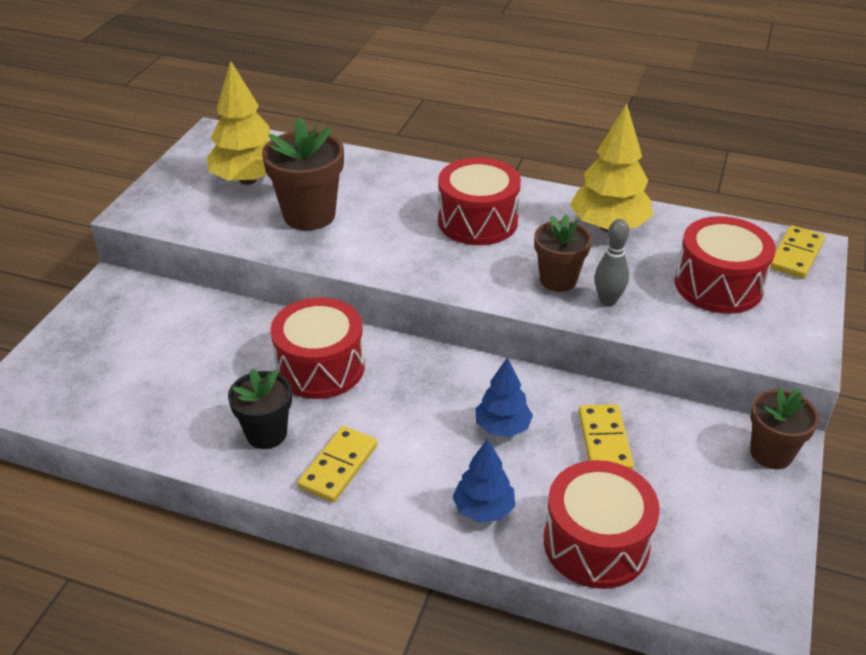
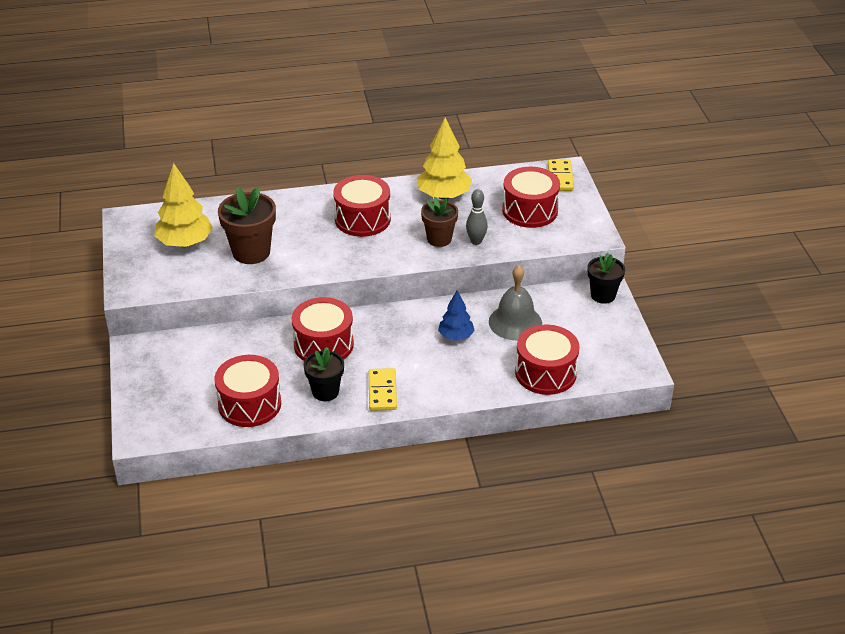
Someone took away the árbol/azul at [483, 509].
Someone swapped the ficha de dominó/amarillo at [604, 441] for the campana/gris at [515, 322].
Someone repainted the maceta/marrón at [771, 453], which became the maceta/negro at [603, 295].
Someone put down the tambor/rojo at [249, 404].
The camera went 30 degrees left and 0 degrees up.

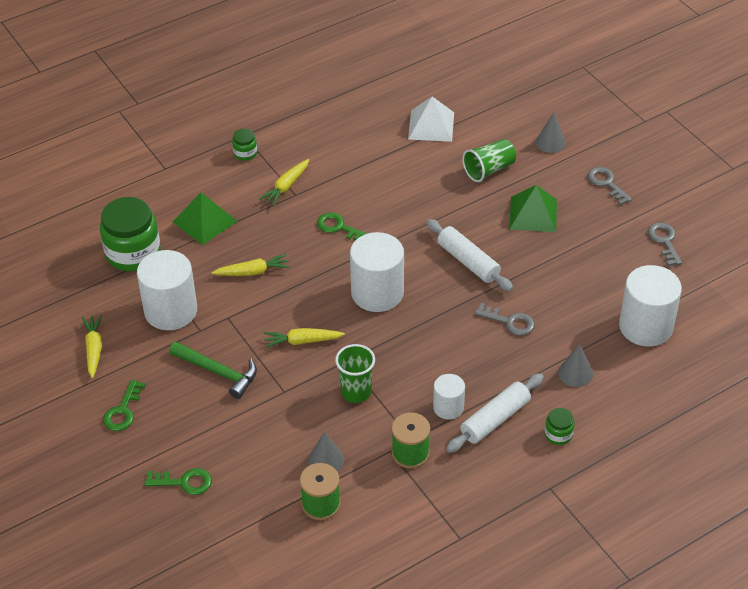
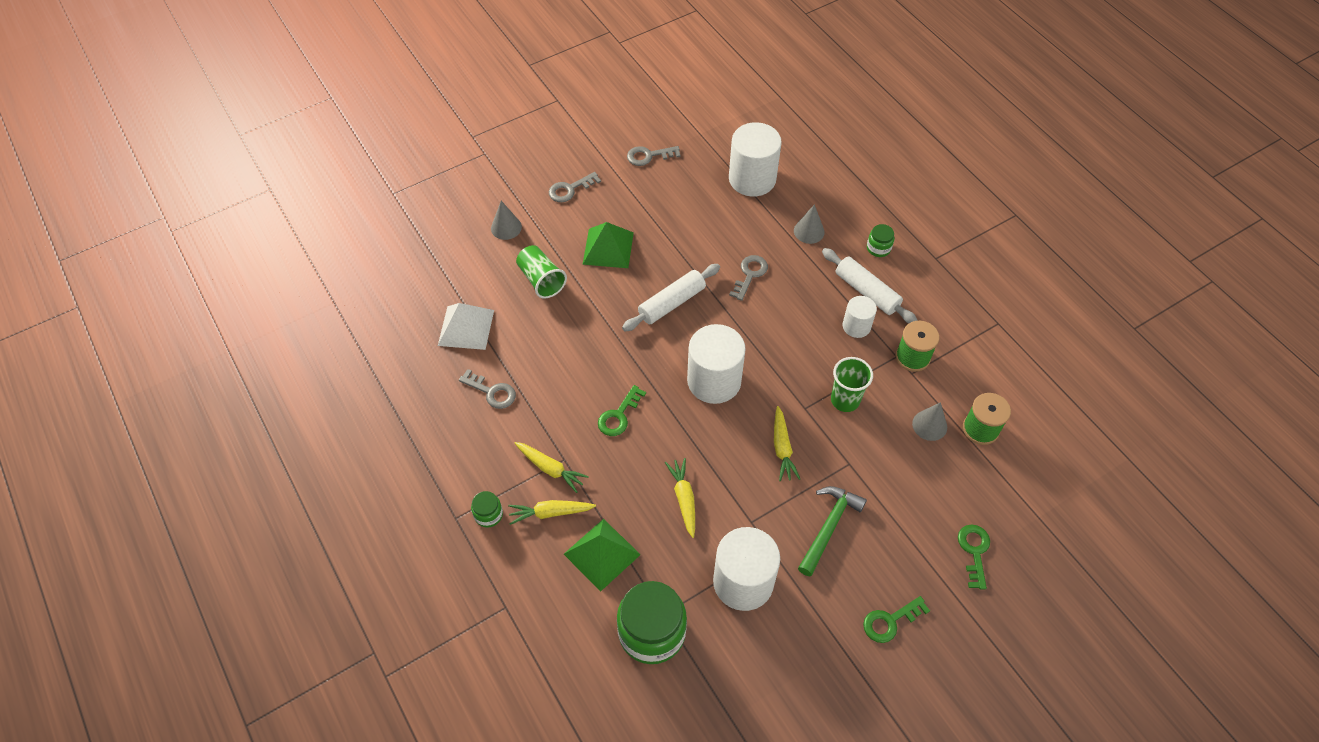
Someone carried the zanahoria/amarillo from [94, 349] to [550, 513].
Someone rotated the llave/verde at [123, 411] by 135 degrees clockwise.
Someone put down the llave/gris at [492, 392].
The camera went 90 degrees left and 10 degrees up.

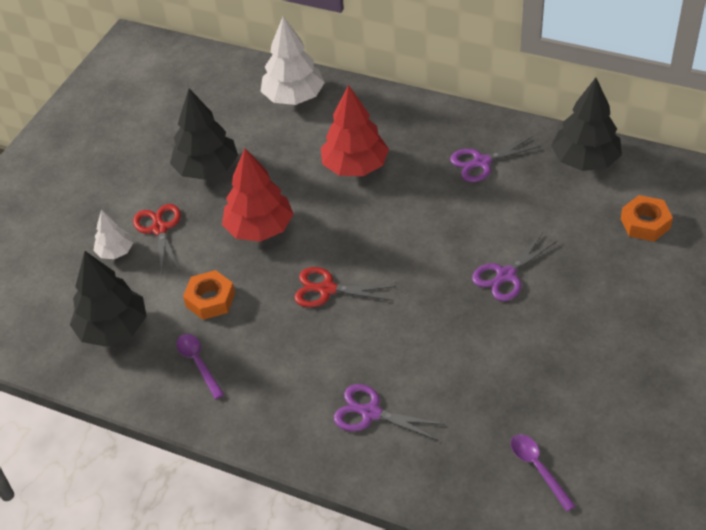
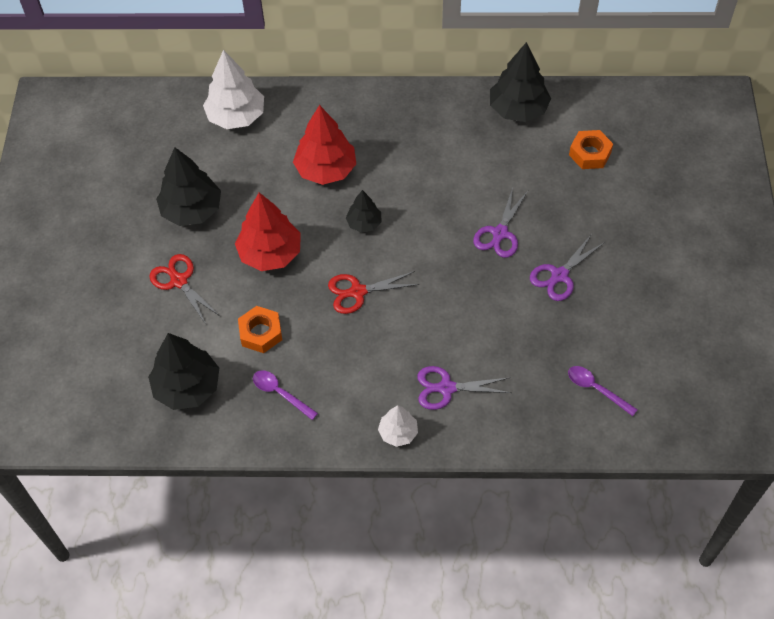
Someone carried the árbol/blanco from [115, 251] to [398, 432].
Someone carried the tijeras/morado from [482, 162] to [559, 275].
Someone put down the árbol/negro at [364, 223].
The camera went 25 degrees left and 10 degrees up.

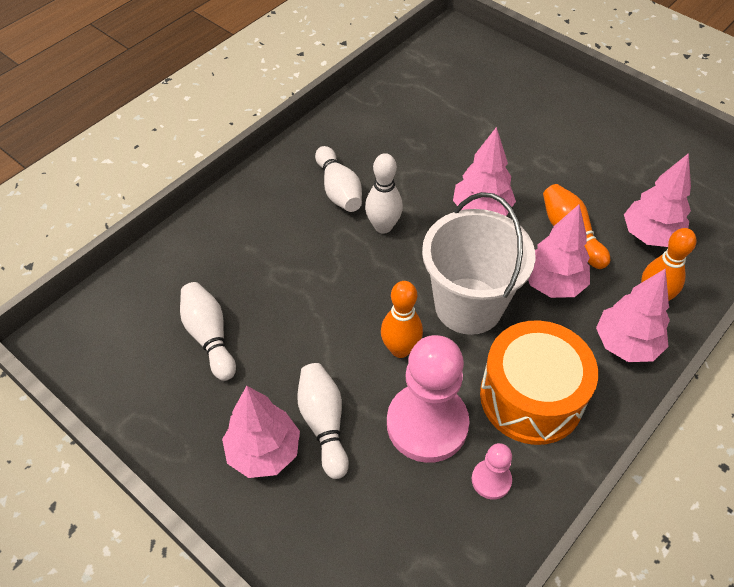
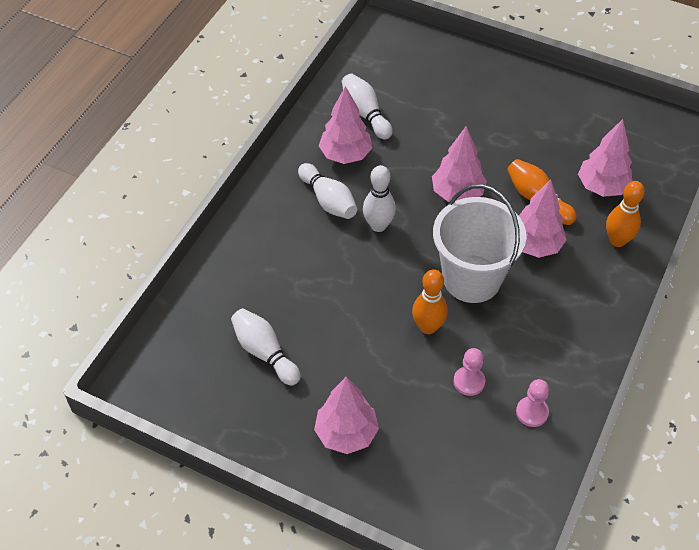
Someone carried the bolo/blanco from [324, 424] to [365, 114].
Someone scaled the peón/rosa at [427, 424] by 0.47.
Someone took away the tambor/naranja at [531, 397].
Someone carried the árbol/rosa from [626, 344] to [345, 155].
The camera went 15 degrees left and 0 degrees up.

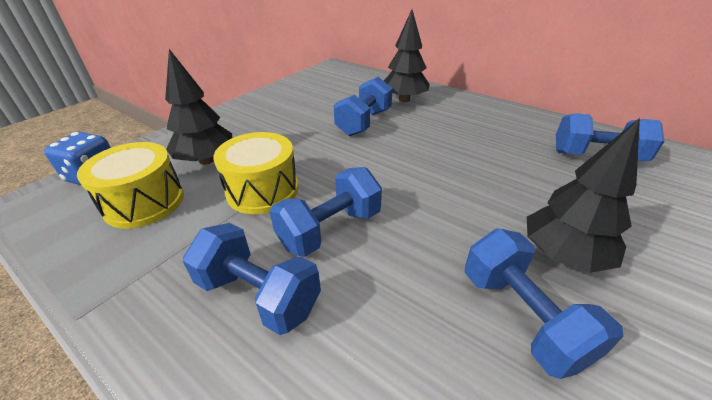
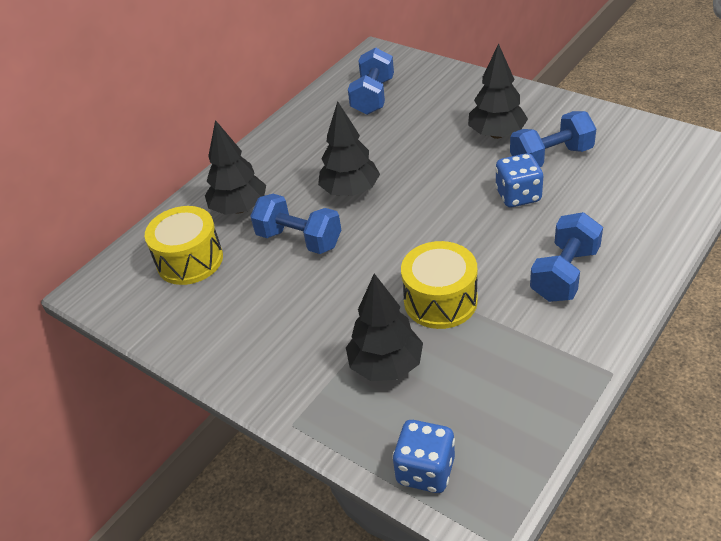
Someone carried the tambor/amarillo from [144, 202] to [190, 260].
Someone took away the mancuerna/azul at [330, 229].
Someone put down the árbol/negro at [350, 191].
Someone put down the dado/azul at [518, 196].
The camera went 85 degrees left and 5 degrees up.

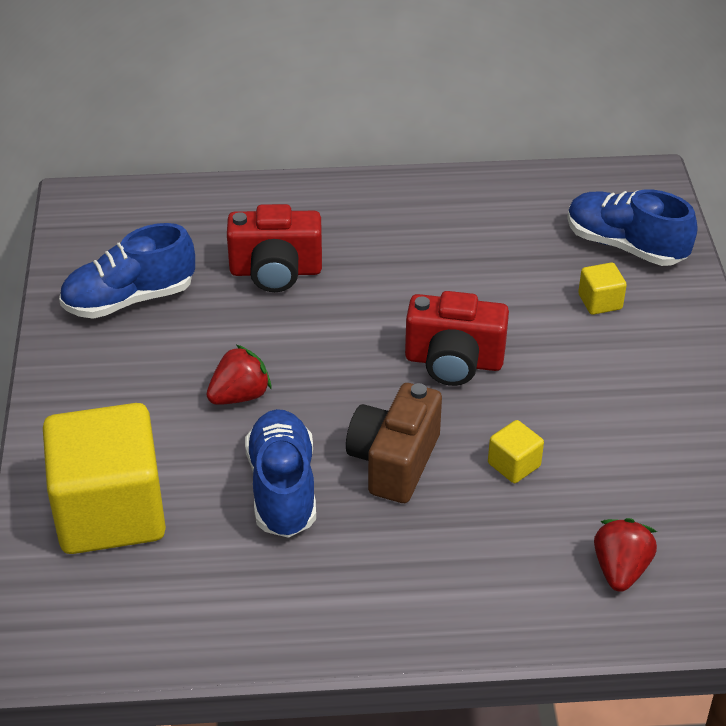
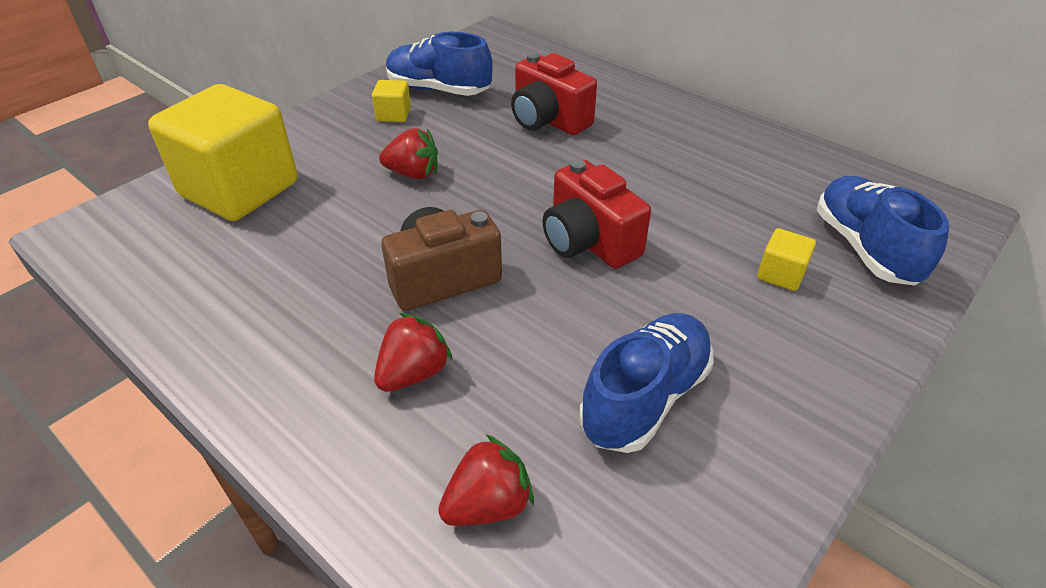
Someone carried the zapato/azul from [282, 489] to [645, 398].
Someone carried the cubo/amarillo from [514, 465] to [393, 115].
Someone put down the fresa/rojo at [413, 373].
The camera went 45 degrees right and 0 degrees up.

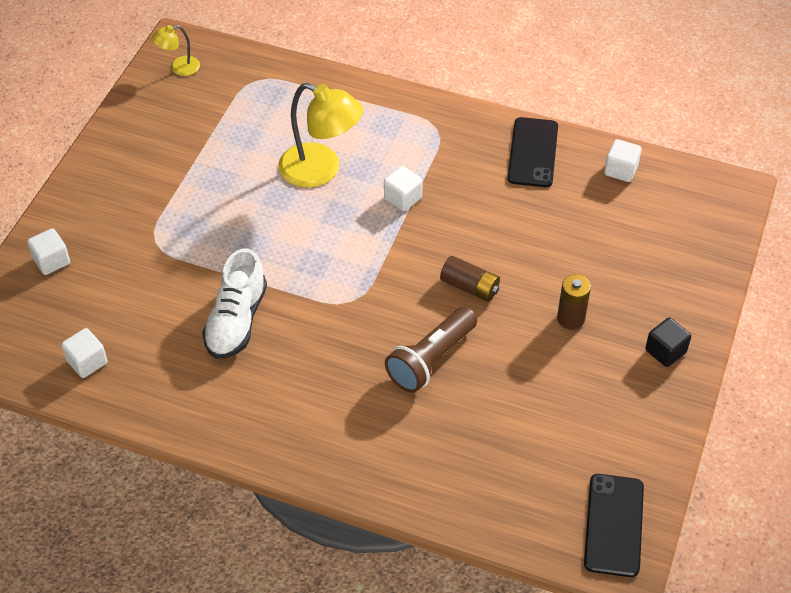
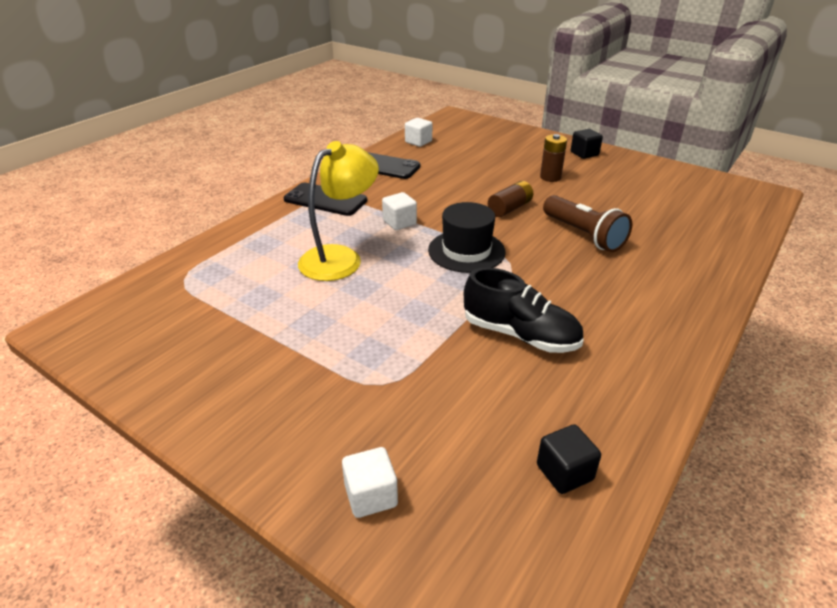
Someone repainted the cubo/blanco at [87, 362], which became the cubo/negro at [564, 472].
Someone took away the lámpara/amarillo at [179, 68].
Someone repainted the zapato/blanco at [236, 321], which became the zapato/negro at [520, 335].
Someone carried the móvil/negro from [613, 525] to [325, 200].
Someone put down the sombrero/negro at [466, 251].
The camera went 75 degrees left and 15 degrees down.

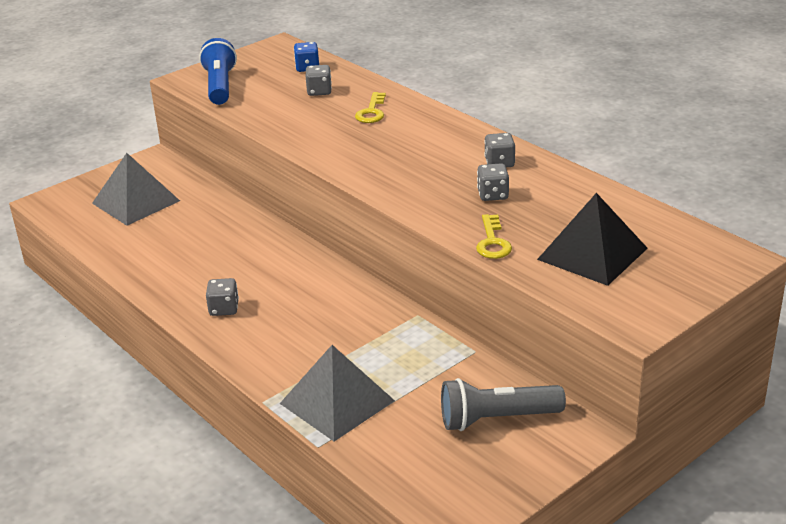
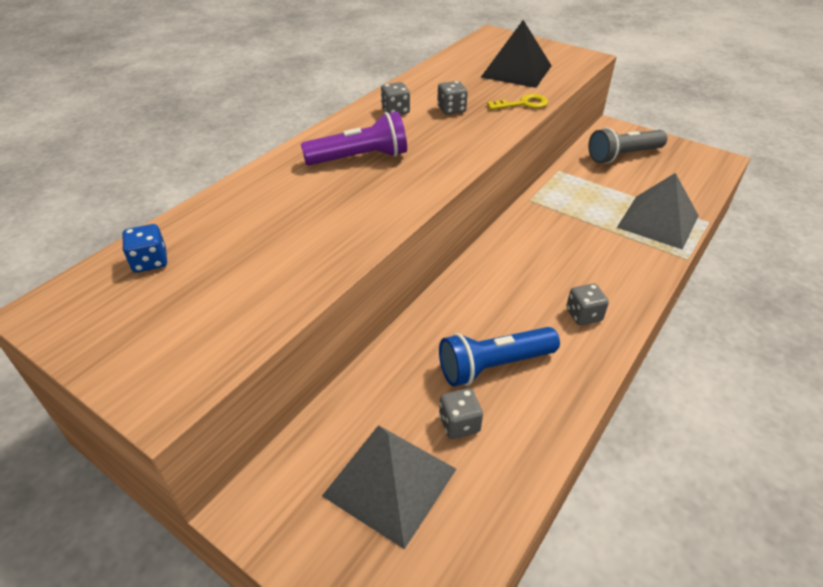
Someone carried the lámpara de mano/azul from [220, 86] to [493, 366].
Someone carried the dado/gris from [319, 91] to [459, 424].
Someone took away the llave/amarillo at [371, 112].
Someone rotated the lámpara de mano/gris at [496, 419] by 90 degrees clockwise.
Someone put down the lámpara de mano/morado at [360, 158].
The camera went 105 degrees left and 10 degrees up.

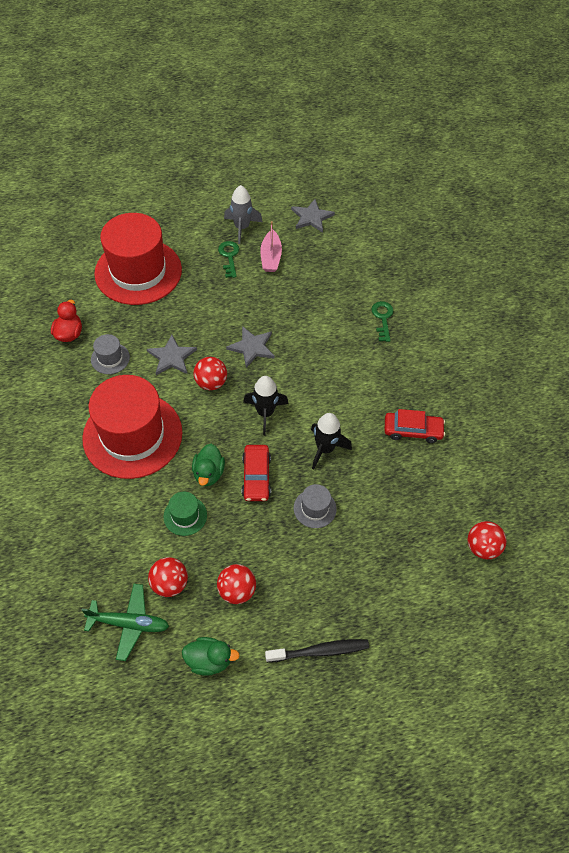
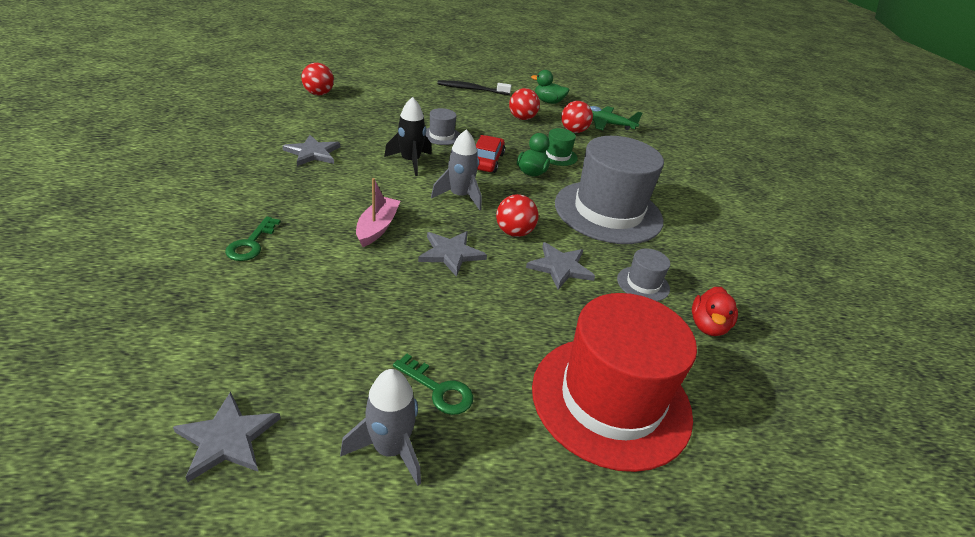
Someone repainted the sombrero/rojo at [132, 435], which became the sombrero/gris at [608, 212].
Someone rotated the llave/verde at [229, 256] by 60 degrees counterclockwise.
Someone repainted the cohete/negro at [265, 413], which became the cohete/gris at [459, 196].
Someone carried the barco/rosa from [271, 257] to [377, 227].
Someone swapped the coche/rojo at [412, 430] for the estrella/gris at [313, 153].
The camera went 170 degrees left and 20 degrees down.

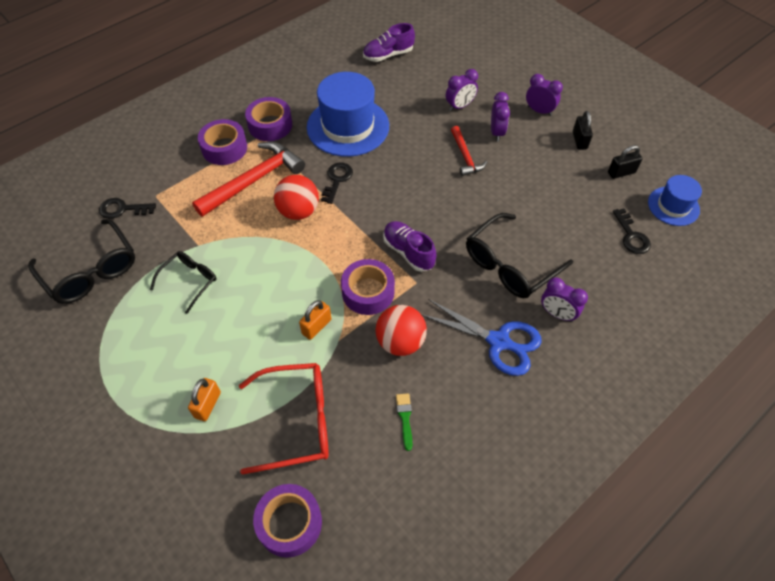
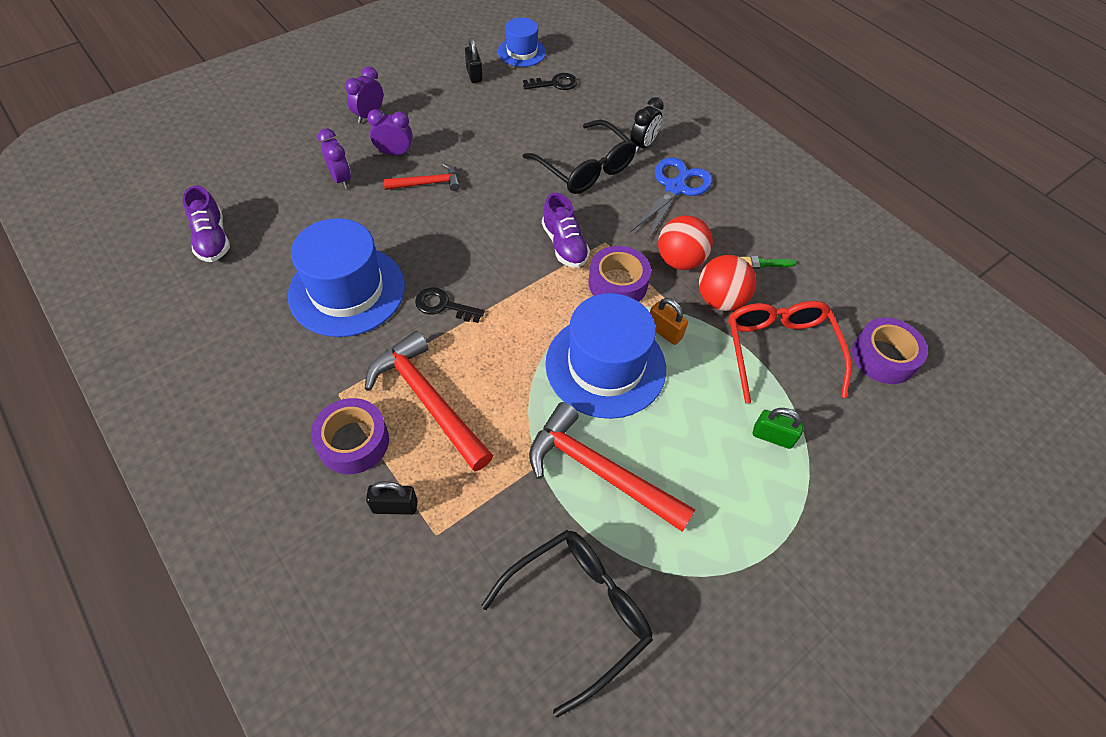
Someone took away the llave/negro at [123, 209].
Someone swapped the gafas/negro at [189, 281] for the martillo/rojo at [599, 470].
Someone repainted the candado/naranja at [207, 405], which became the candado/verde at [772, 437].
Someone took away the cinta adhesiva/morado at [270, 125].
Someone carried the pelota/rojo from [298, 211] to [720, 300].
Someone rotated the zapato/morado at [408, 252] by 75 degrees counterclockwise.
Someone repainted the despertador/morado at [557, 314], which became the despertador/negro at [643, 145].
Someone carried the candado/negro from [579, 140] to [395, 506].
Someone put down the sombrero/azul at [605, 366].
The camera went 90 degrees left and 0 degrees up.

